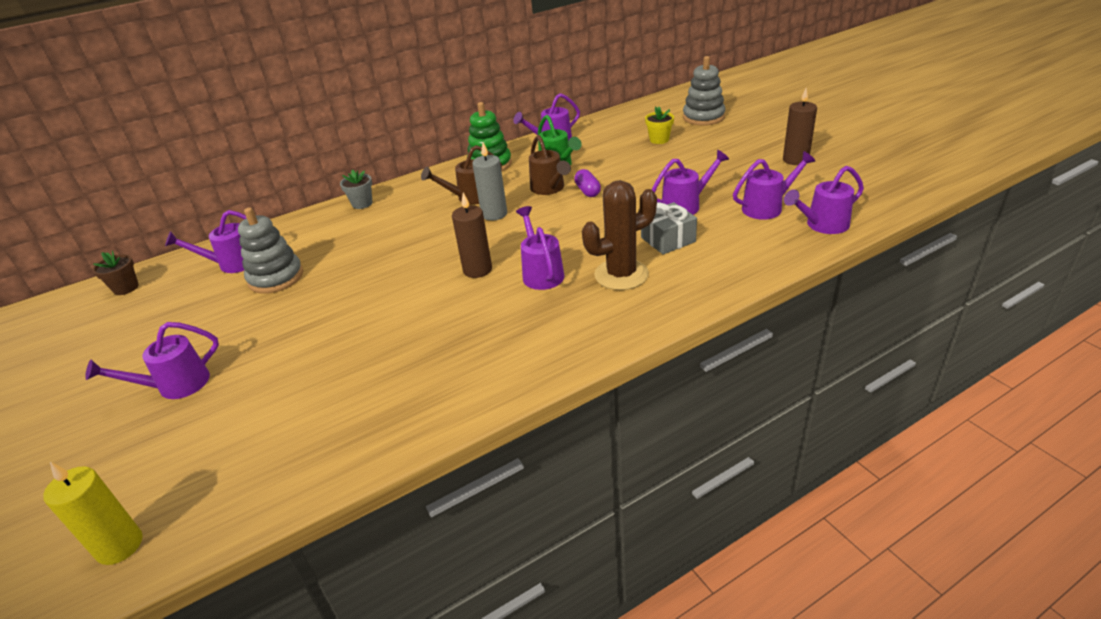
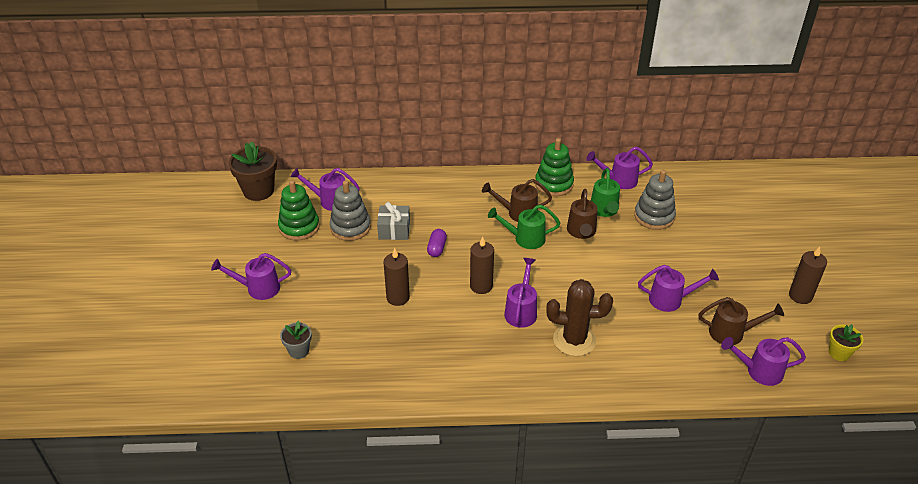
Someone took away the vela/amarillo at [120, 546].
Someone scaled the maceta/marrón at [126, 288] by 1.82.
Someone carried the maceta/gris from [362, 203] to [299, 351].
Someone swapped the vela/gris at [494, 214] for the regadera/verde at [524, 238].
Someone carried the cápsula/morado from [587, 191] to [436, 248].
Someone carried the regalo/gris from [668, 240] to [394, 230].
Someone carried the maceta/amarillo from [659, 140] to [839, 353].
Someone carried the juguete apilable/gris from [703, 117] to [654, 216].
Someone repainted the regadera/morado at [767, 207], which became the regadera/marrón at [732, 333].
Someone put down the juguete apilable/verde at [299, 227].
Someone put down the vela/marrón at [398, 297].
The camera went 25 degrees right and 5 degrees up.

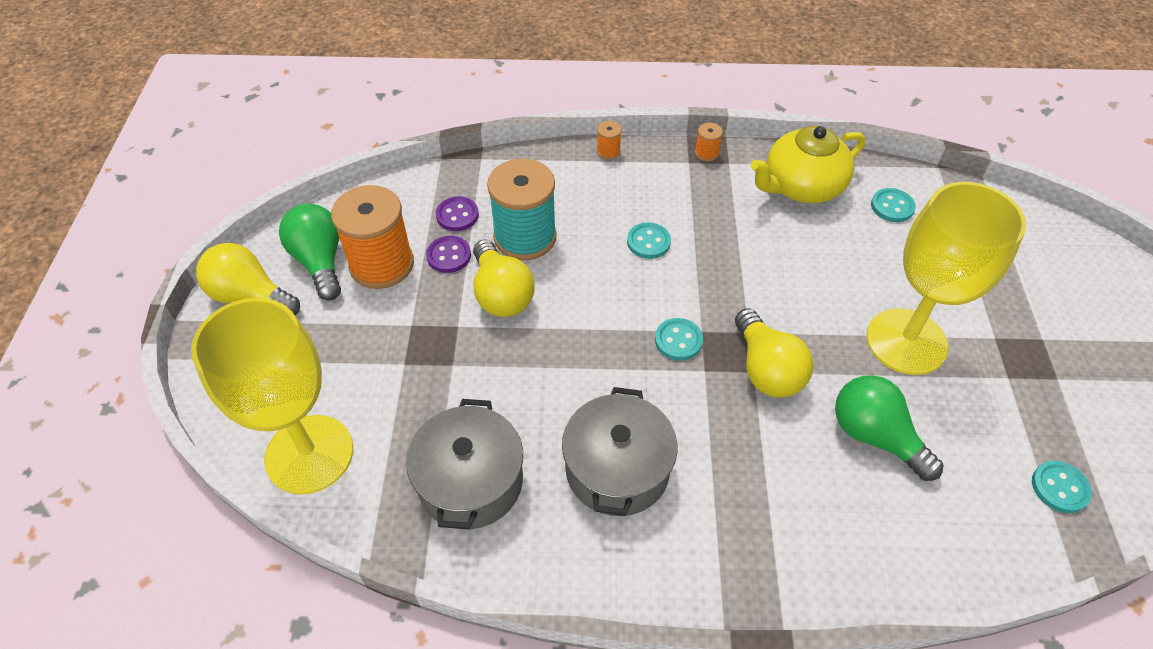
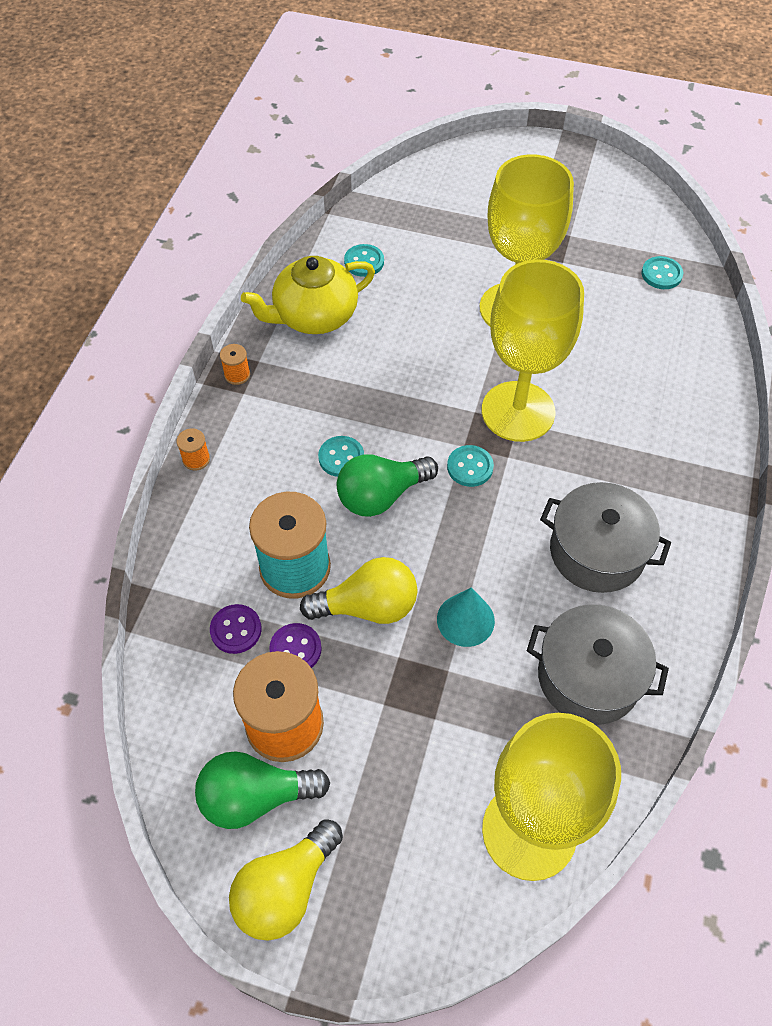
Someone swapped the bombilla/amarillo at [766, 369] for the copa/amarillo at [518, 411].
Someone rotated the tetera/amarillo at [801, 187] by 75 degrees clockwise.
Someone carried the bombilla/verde from [875, 436] to [381, 495].
Someone put down the cono/turquesa at [465, 620].
The camera went 75 degrees left and 5 degrees up.

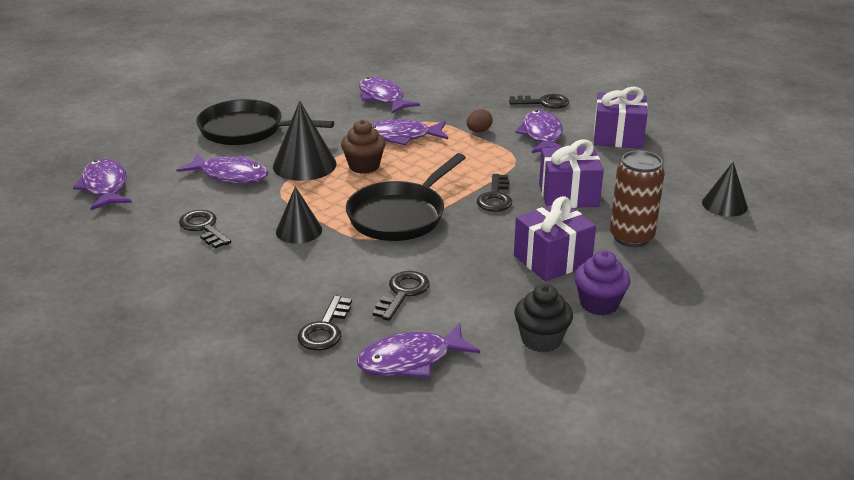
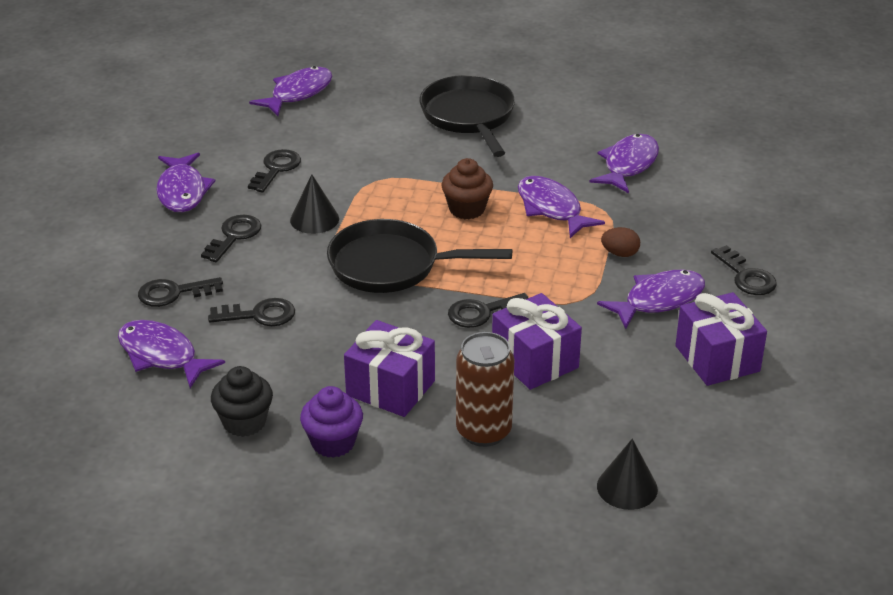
Someone carried the pez/morado from [230, 175] to [182, 191].
Someone took away the cono/negro at [304, 165].
Someone put down the llave/negro at [234, 236].
The camera went 60 degrees right and 5 degrees up.

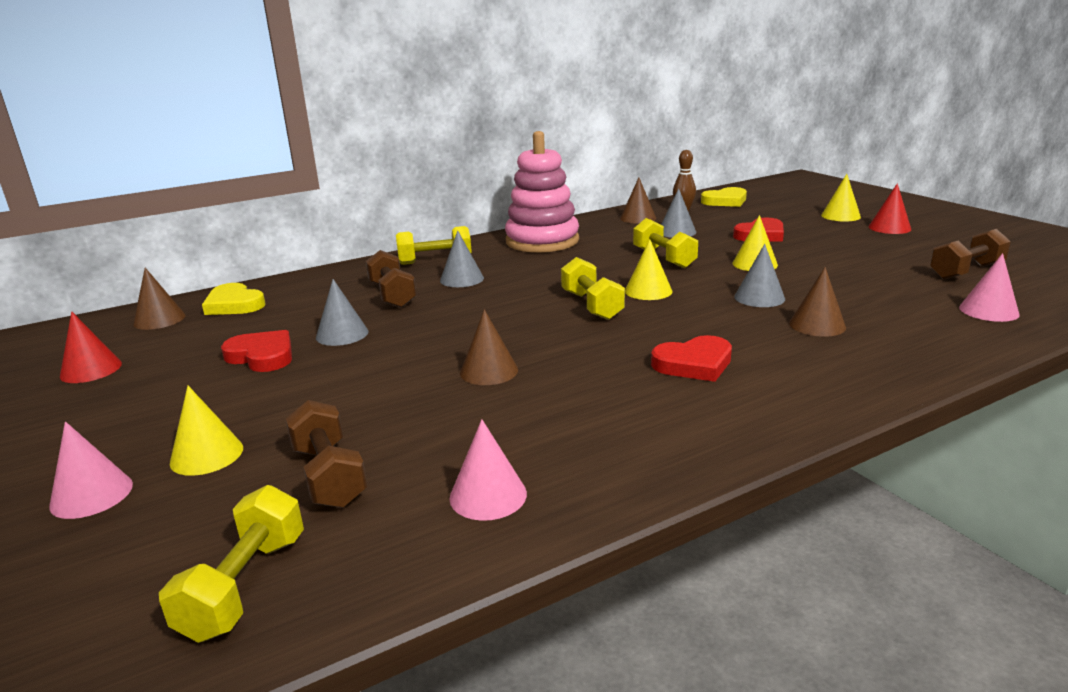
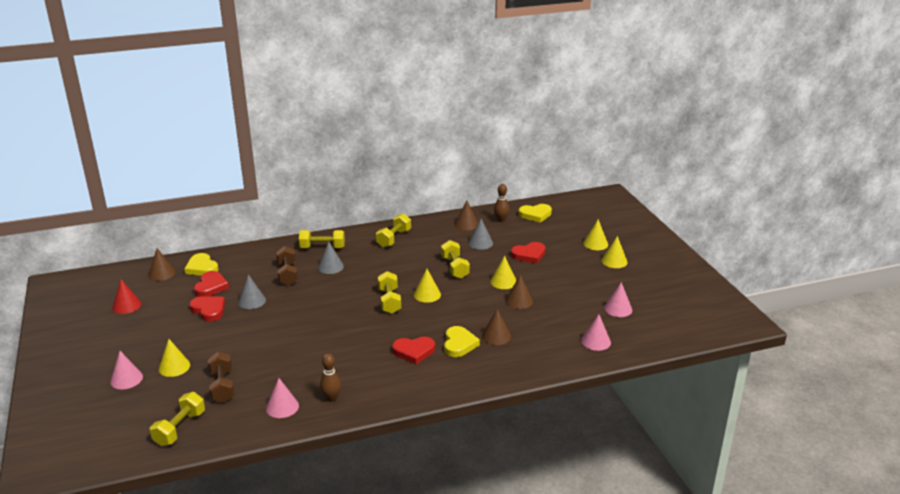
Someone carried the cono/marrón from [489, 371] to [519, 301].
Someone swapped the juguete apilable/rosa at [542, 241] for the mancuerna/amarillo at [394, 239].
Someone took away the cono/gris at [759, 297].
Someone repainted the cono/rojo at [889, 228], which became the cono/amarillo at [614, 261].
Someone swapped the mancuerna/marrón at [966, 271] for the cono/rosa at [618, 309].
Someone put down the corazón/rojo at [211, 287].
Someone put down the bolo/marrón at [331, 398].
Someone put down the corazón/amarillo at [459, 344].
The camera went 10 degrees right and 5 degrees up.

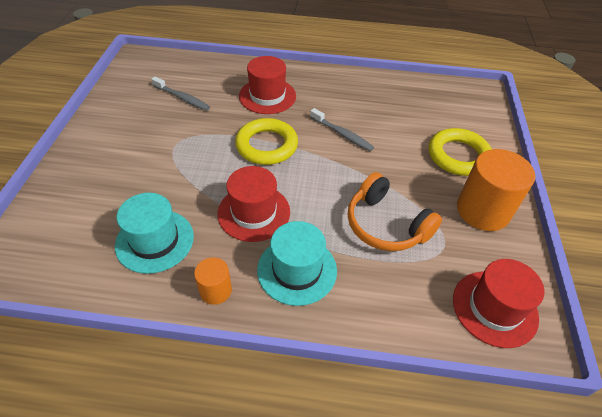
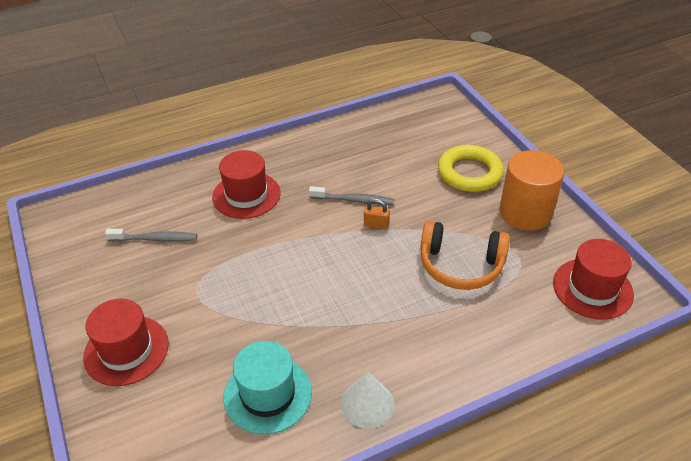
Someone swapped the cilindro/naranja at [215, 290] for the cono/blanco at [367, 404].
Someone carried the sombrero/rojo from [254, 212] to [126, 350].
Someone took away the anillo/amarillo at [266, 145].
Someone took away the sombrero/turquesa at [297, 270].
Someone put down the candado/naranja at [376, 224].
The camera went 30 degrees left and 5 degrees down.

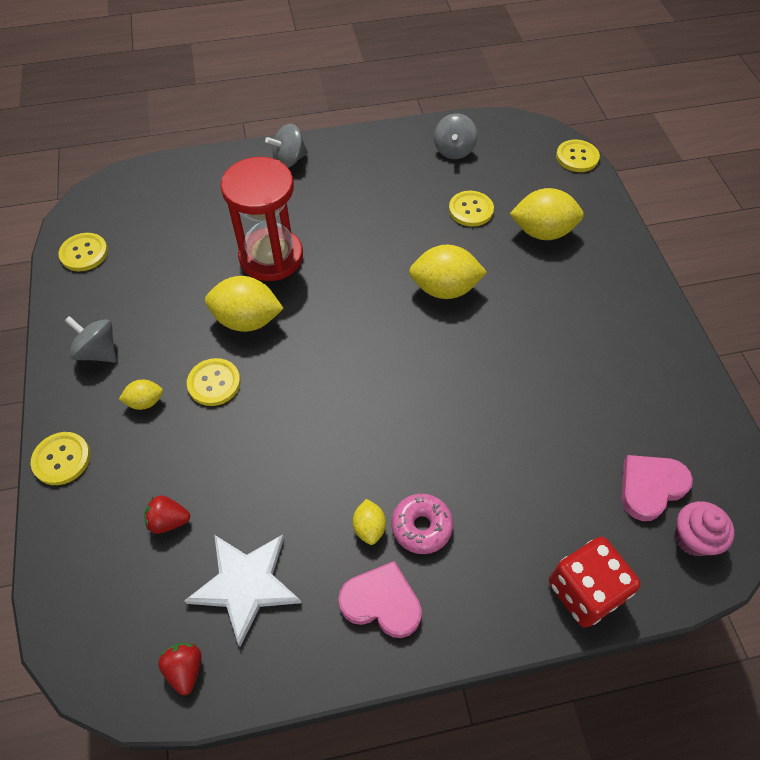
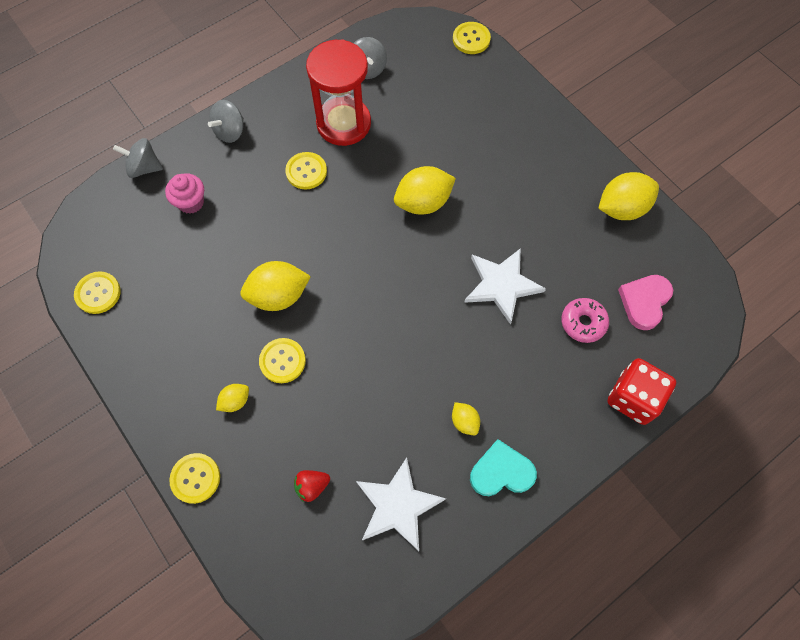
Someone carried the peonza/gris from [98, 352] to [144, 168].
Someone took away the fresa/rojo at [185, 669].
Someone carried the reloj de arena/rojo from [271, 257] to [343, 123].
Someone repainted the corazón/rosa at [381, 602], which became the corazón/turquesa at [501, 472].
Someone carried the rosquilla/rosa from [421, 527] to [583, 323].
Someone carried the botón/amarillo from [470, 210] to [306, 171].
Someone carried the limón/amarillo from [542, 232] to [622, 208].
Someone carried the magdalena/rosa from [693, 538] to [191, 202].
Someone put down the estrella/blanco at [501, 285].
The camera went 25 degrees left and 10 degrees up.

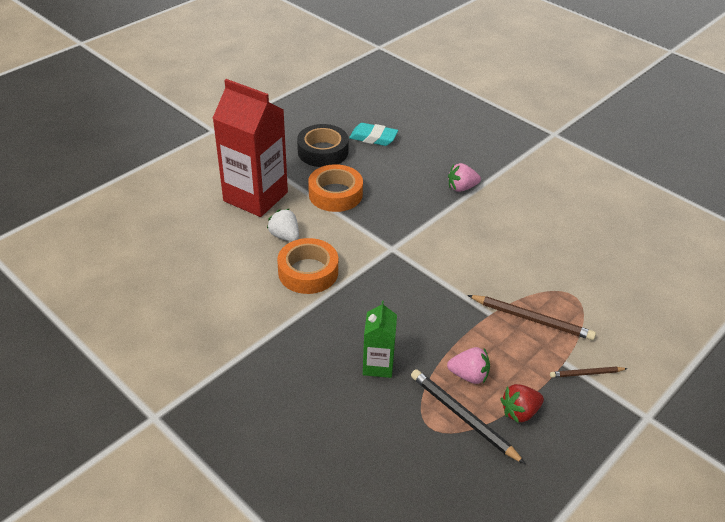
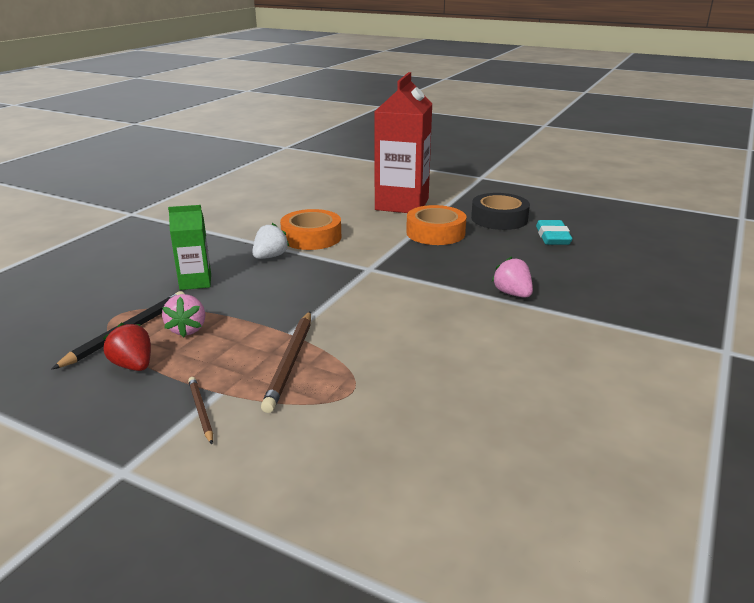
Someone carried the fresa/blanco from [285, 236] to [270, 257].
The camera went 75 degrees right and 15 degrees down.

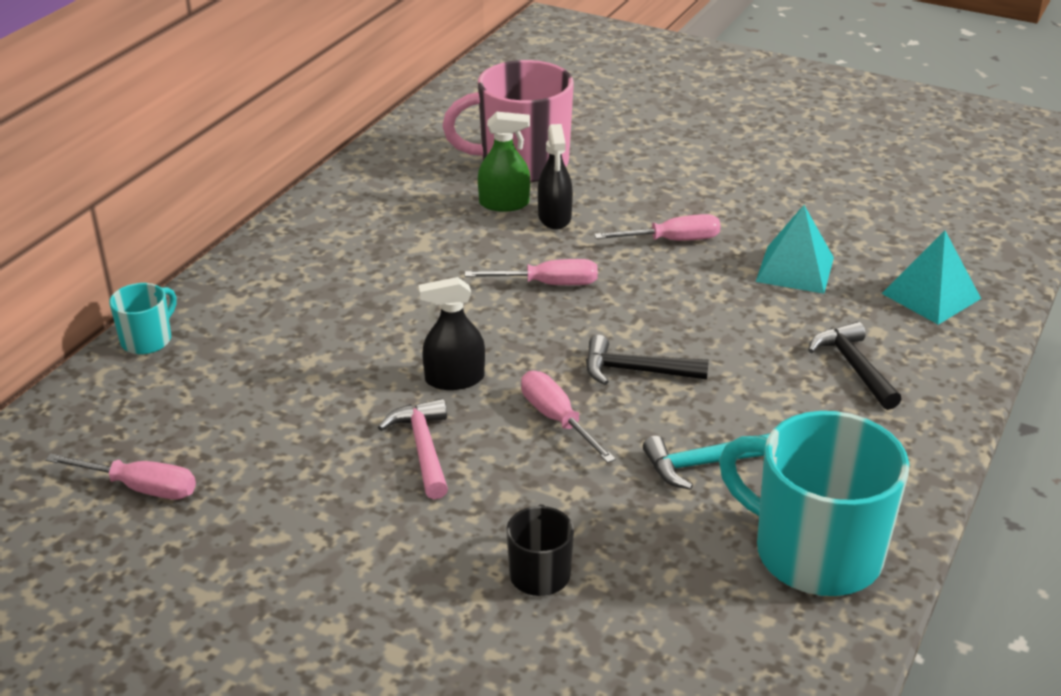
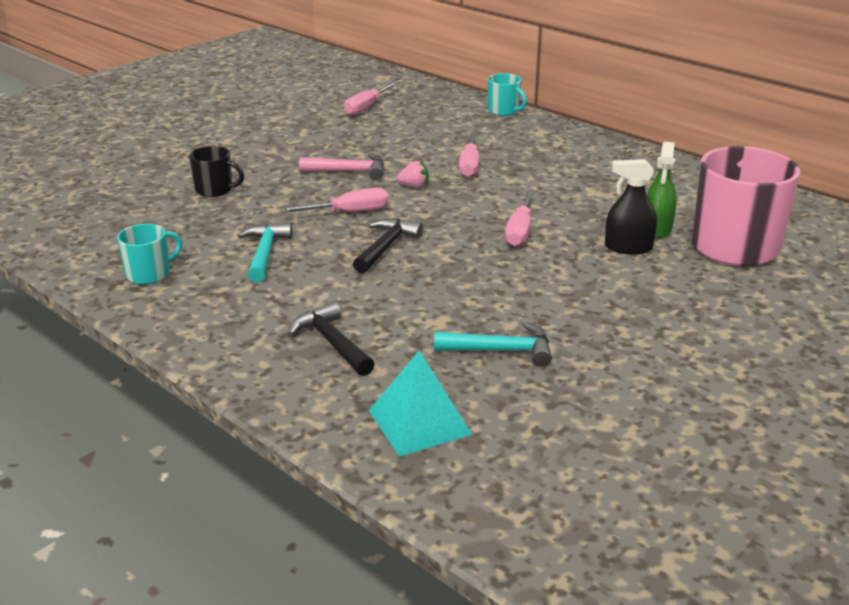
Someone swapped the pulverizador/negro at [454, 379] for the fresa/rosa at [414, 186].
Someone carried the destornillador/rosa from [672, 240] to [469, 165].
Someone scaled the taza/turquesa at [814, 552] by 0.48.
Someone swapped the pirámide/turquesa at [795, 269] for the martillo/turquesa at [501, 350].
Someone rotated the martillo/negro at [854, 367] by 120 degrees counterclockwise.
The camera went 105 degrees right and 5 degrees down.

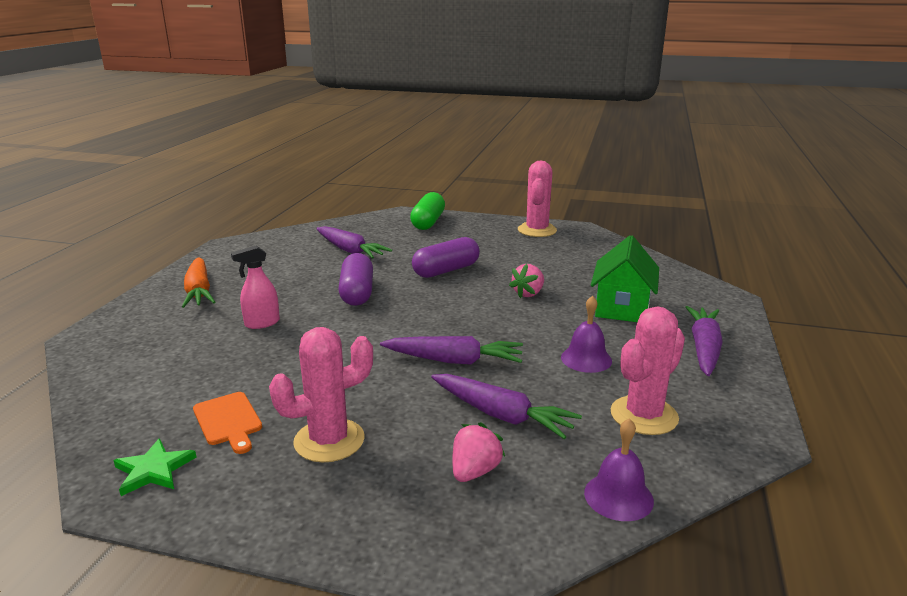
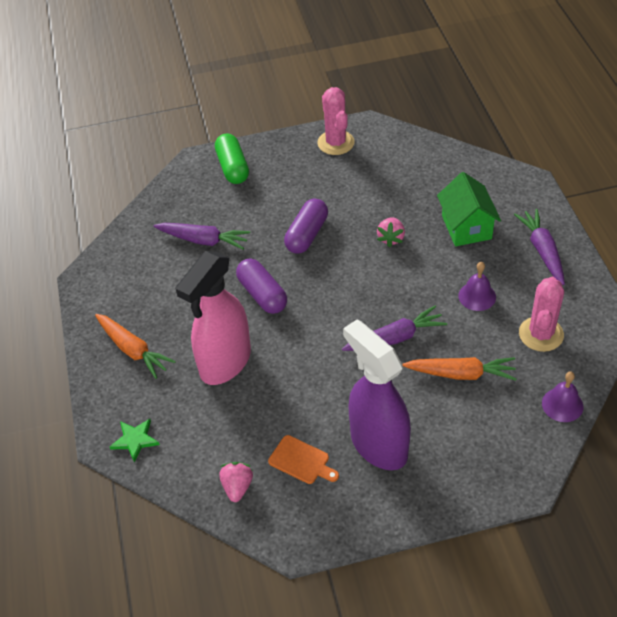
Someone carried the estrella/verde from [153, 470] to [135, 440].
Someone scaled the pulverizador/rosa at [261, 323] by 2.23.
Someone swapped the cactus/rosa at [329, 440] for the pulverizador/morado at [378, 444].
Someone repainted the zanahoria/morado at [501, 415], which became the zanahoria/naranja at [461, 374].
Someone carried the fresa/rosa from [474, 471] to [237, 487].
The camera went 25 degrees left and 25 degrees up.

